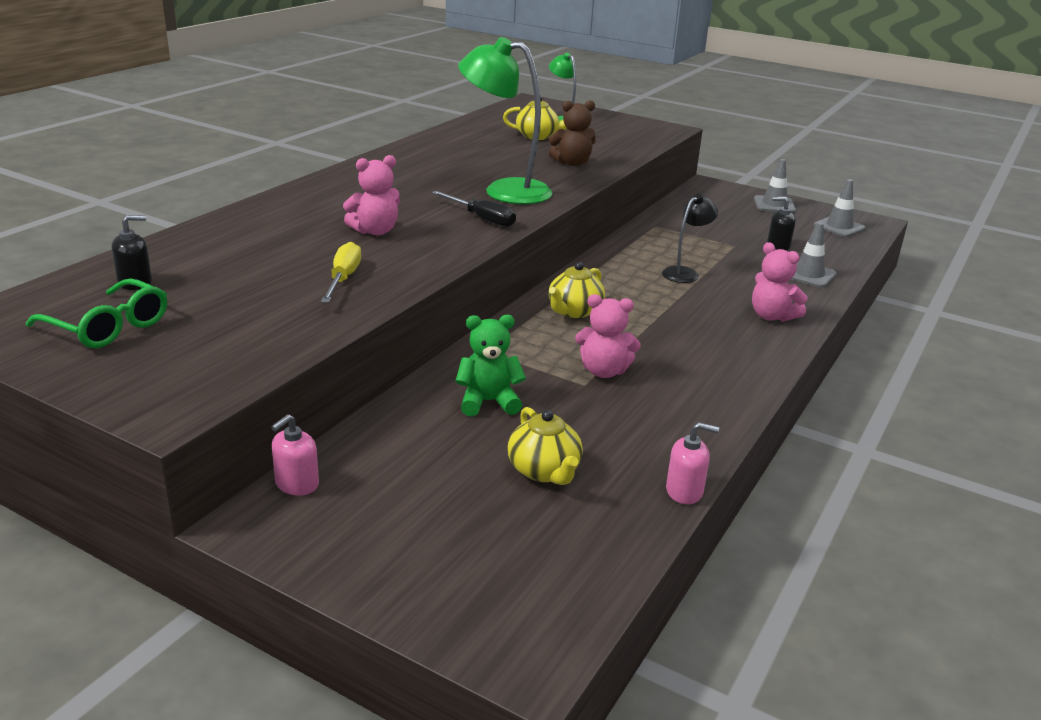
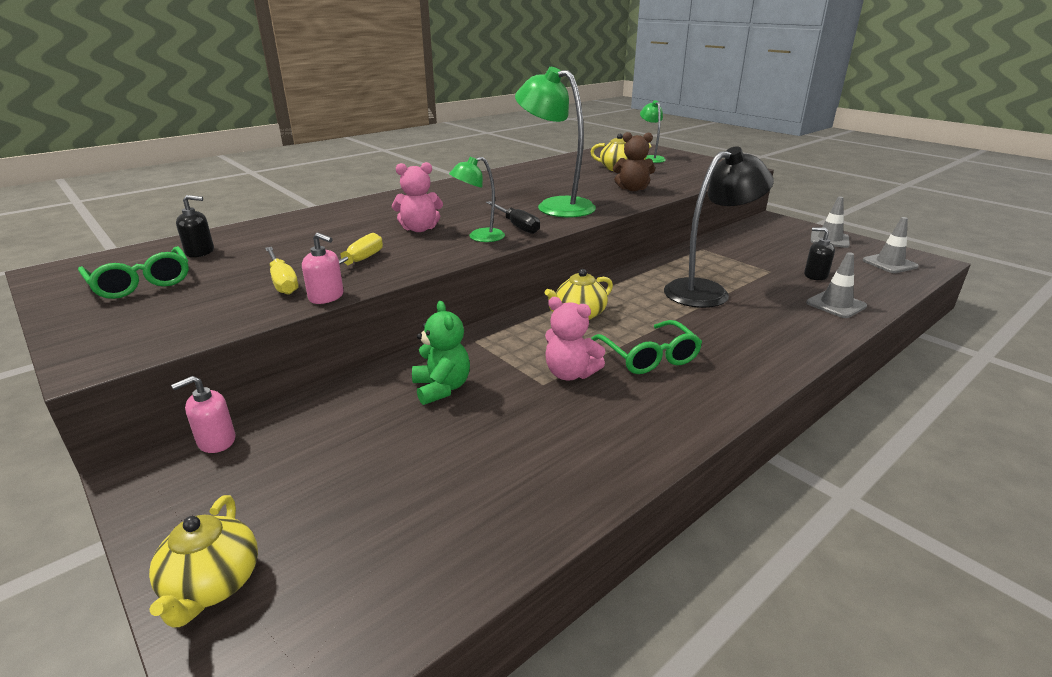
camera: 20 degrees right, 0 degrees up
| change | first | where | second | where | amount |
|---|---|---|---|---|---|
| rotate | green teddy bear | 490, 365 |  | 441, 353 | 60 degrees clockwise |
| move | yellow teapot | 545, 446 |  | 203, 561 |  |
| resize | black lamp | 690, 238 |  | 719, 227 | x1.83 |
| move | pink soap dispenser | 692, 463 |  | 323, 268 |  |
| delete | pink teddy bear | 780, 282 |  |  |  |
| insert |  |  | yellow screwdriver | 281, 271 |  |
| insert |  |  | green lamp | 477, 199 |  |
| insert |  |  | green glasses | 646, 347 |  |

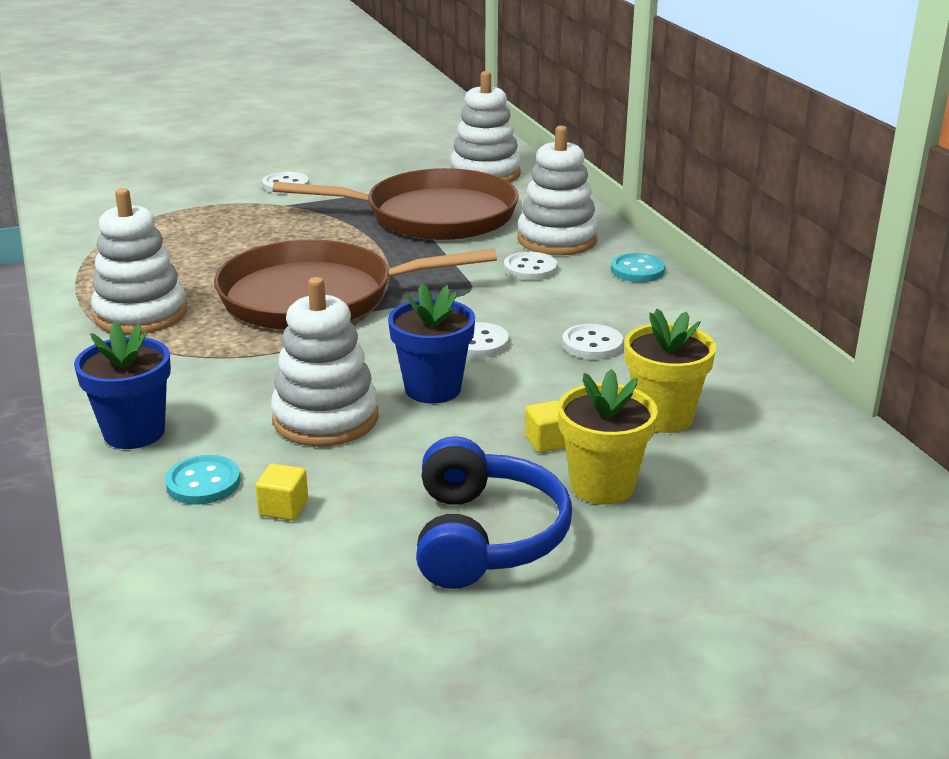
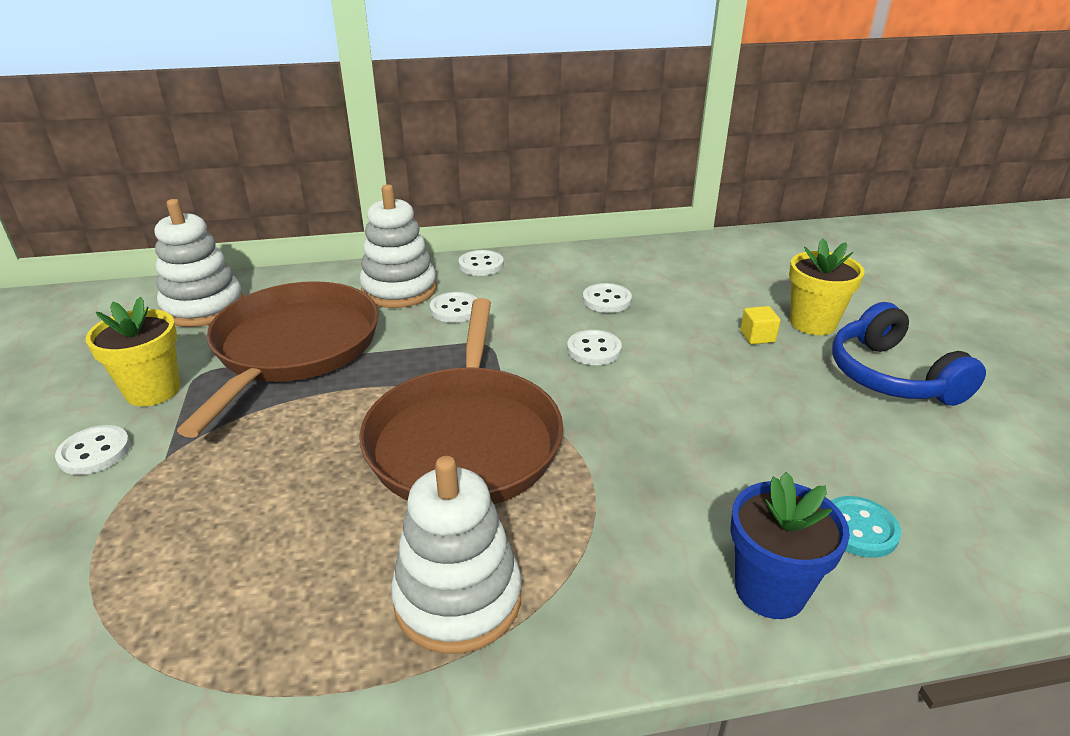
camera: 80 degrees left, 5 degrees up
| change | first | where | second | where | amount |
|---|---|---|---|---|---|
| delete | yellow cube | 282, 492 |  |  |  |
| delete | white stacking toy | 324, 361 |  |  |  |
| delete | blue flower pot | 431, 343 |  |  |  |
| rotate | blue headphones | 494, 512 |  | 909, 354 | 120 degrees counterclockwise |
| recolor | turquoise button | 638, 267 | white button | 481, 263 |  |
| move | yellow flower pot | 670, 371 |  | 133, 351 |  |

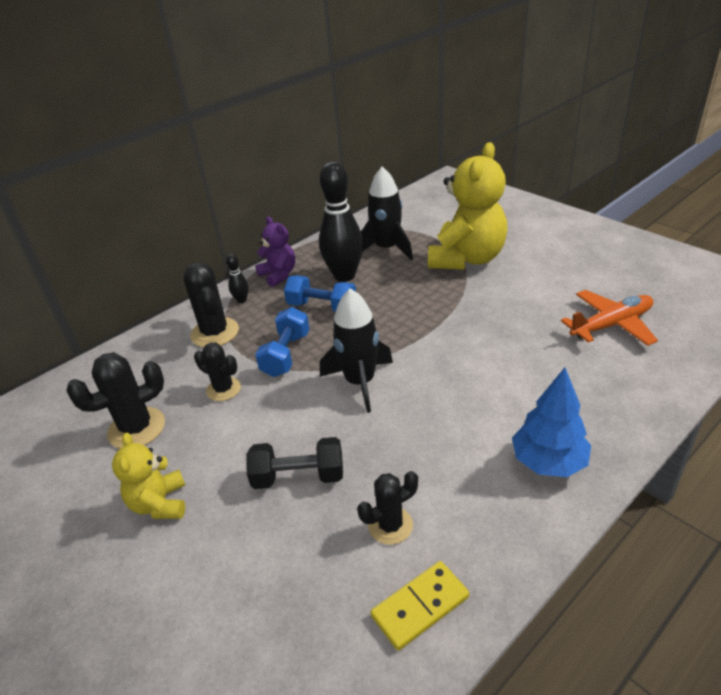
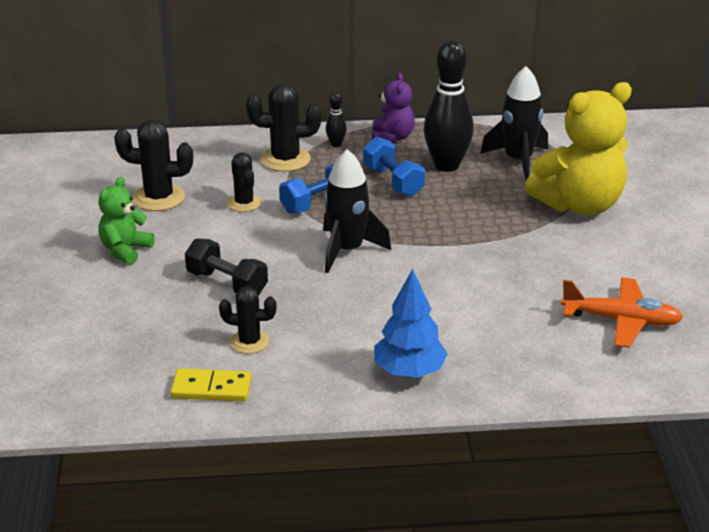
camera: 35 degrees right, 5 degrees down
| change | first | where | second | where | amount |
|---|---|---|---|---|---|
| recolor | yellow teddy bear | 148, 476 | green teddy bear | 126, 221 |  |
| rotate | black cactus | 211, 304 |  | 283, 127 | 75 degrees clockwise |

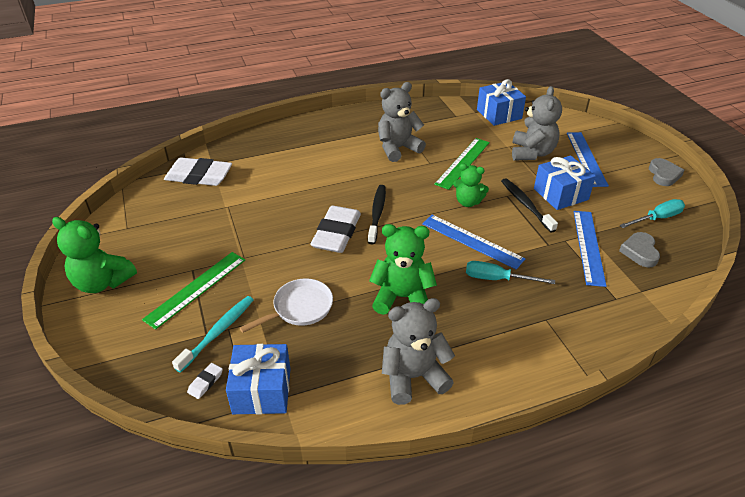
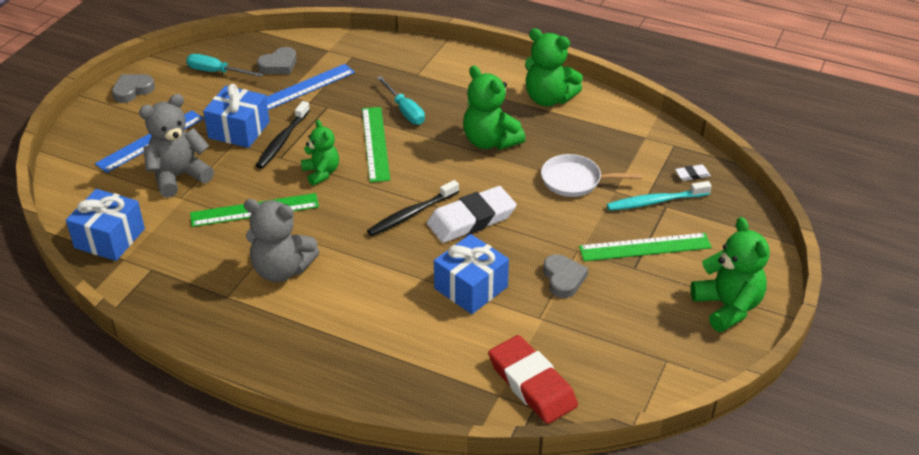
camera: 135 degrees left, 0 degrees up
| change | first | where | second | where | amount |
|---|---|---|---|---|---|
| recolor | white eraser | 198, 171 | red eraser | 533, 379 |  |
| move | blue gift | 258, 379 |  | 471, 274 |  |
| recolor | grey teddy bear | 418, 351 | green teddy bear | 554, 67 |  |
| recolor | blue ruler | 474, 242 | green ruler | 376, 144 |  |
| insert |  |  | grey heart | 565, 276 |  |

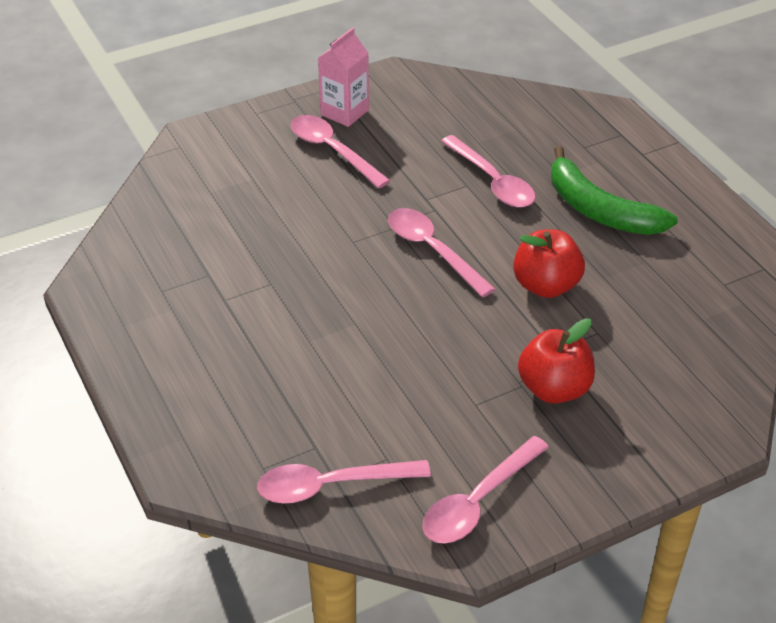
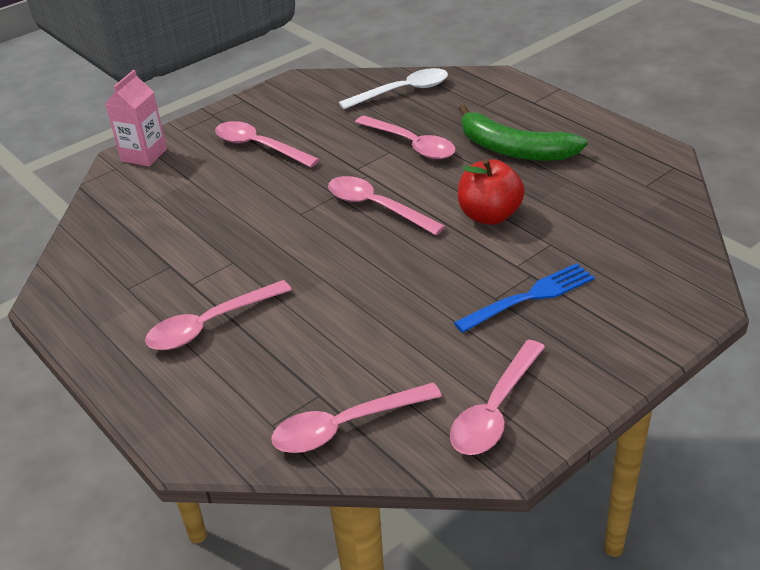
camera: 10 degrees left, 5 degrees down
| change | first | where | second | where | amount |
|---|---|---|---|---|---|
| move | pink carton | 343, 77 |  | 136, 118 |  |
| replace | red apple | 556, 361 | blue fork | 524, 298 |  |
| insert |  |  | pink spoon | 218, 315 |  |
| insert |  |  | white spoon | 393, 88 |  |

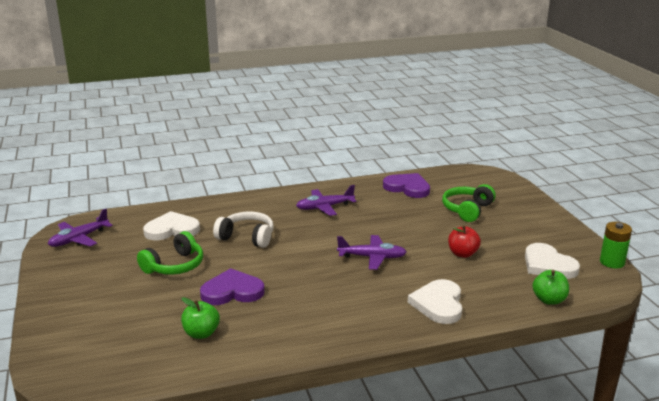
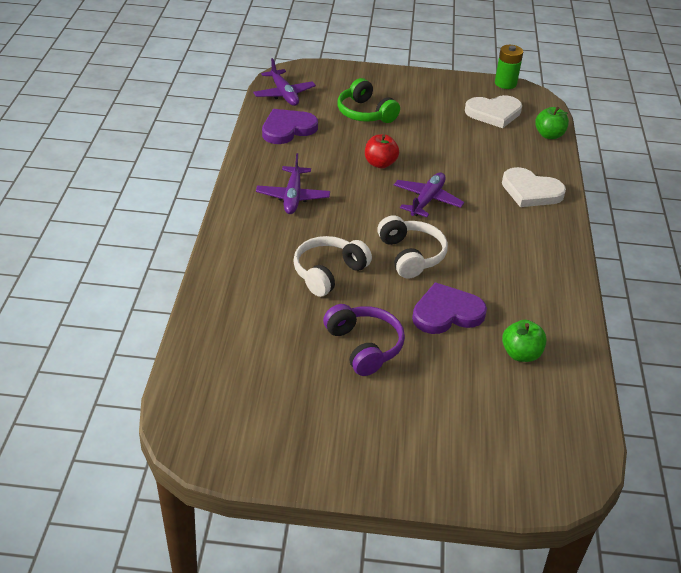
camera: 70 degrees left, 15 degrees up
| change | first | where | second | where | amount |
|---|---|---|---|---|---|
| move | purple plane | 80, 228 |  | 284, 82 |  |
| recolor | green headphones | 170, 253 | purple headphones | 364, 340 |  |
| delete | white heart | 171, 225 |  |  |  |
| rotate | purple heart | 232, 286 |  | 449, 308 | 60 degrees clockwise |
| move | red apple | 464, 241 |  | 382, 151 |  |
| insert |  |  | white headphones | 412, 247 |  |

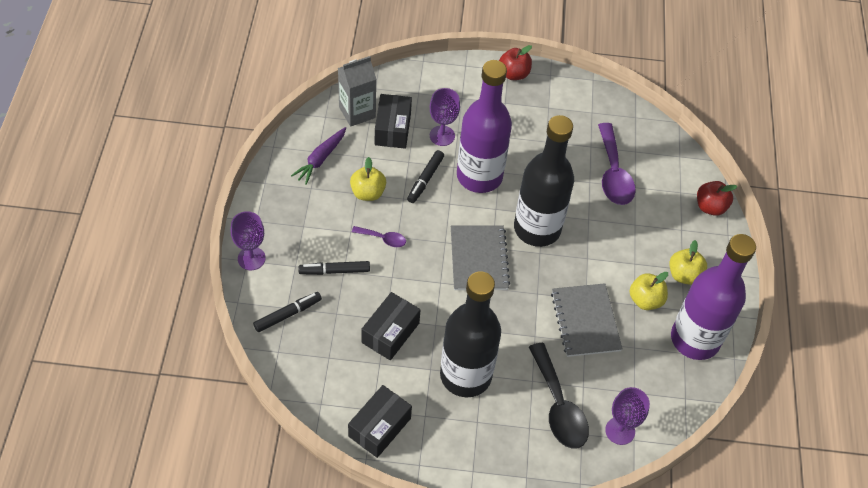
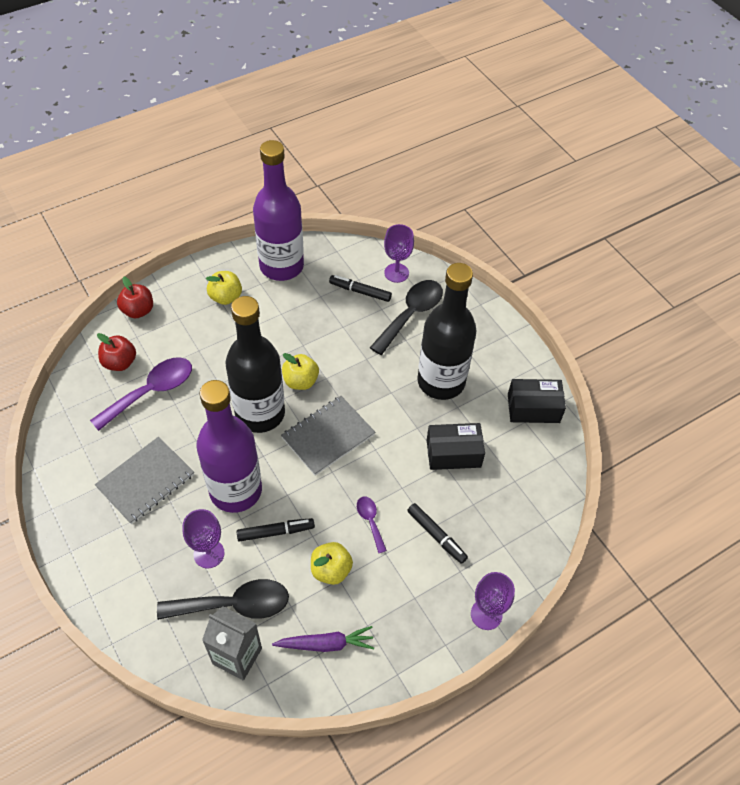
camera: 125 degrees left, 0 degrees up
| change | first | where | second | where | amount |
|---|---|---|---|---|---|
| move | black marker | 287, 312 |  | 360, 288 |  |
| replace | black box | 393, 121 | black spoon | 223, 599 |  |
| move | red apple | 515, 62 |  | 116, 352 |  |
| move | grey notebook | 586, 320 |  | 144, 480 |  |
| move | yellow apple | 649, 291 |  | 300, 371 |  |

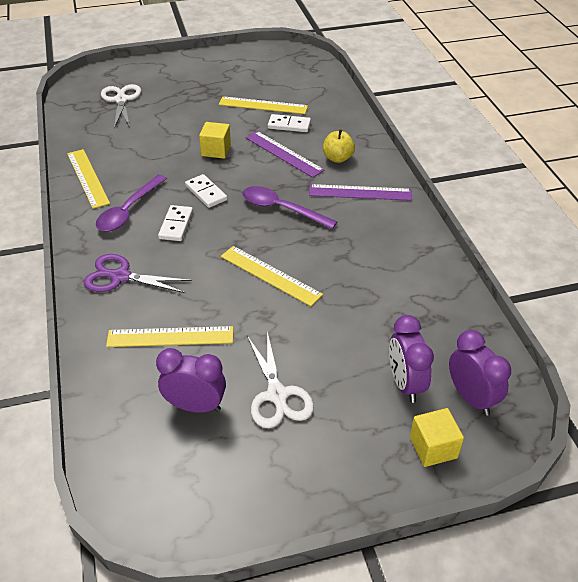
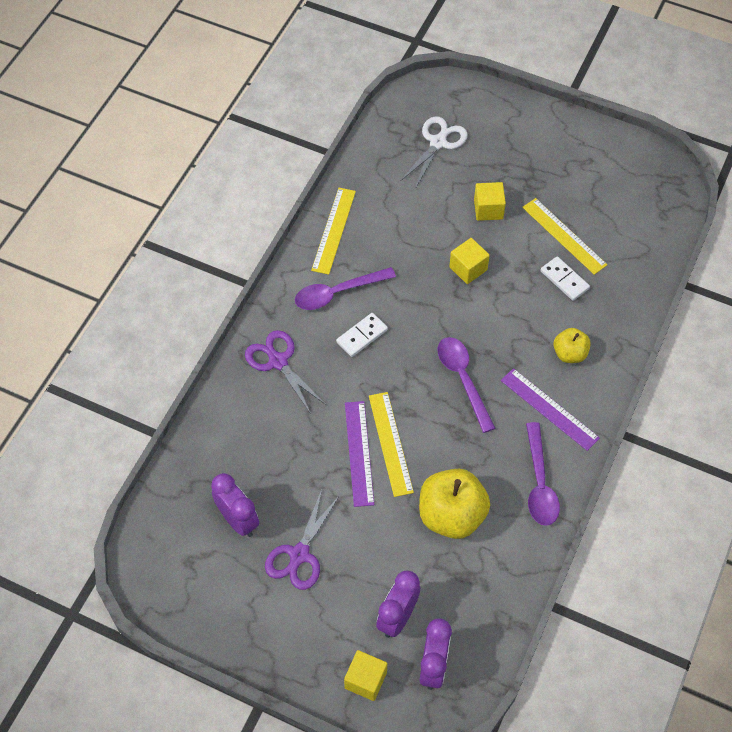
camera: 40 degrees right, 15 degrees up
| change | first | where | second | where | amount |
|---|---|---|---|---|---|
| delete | yellow ruler | 169, 336 |  |  |  |
| delete | white domino | 206, 191 |  |  |  |
| move | purple ruler | 285, 154 |  | 359, 454 |  |
| recolor | white scissors | 280, 380 | purple scissors | 302, 540 |  |
| insert |  |  | yellow apple | 454, 504 |  |
| insert |  |  | yellow cube | 490, 201 |  |
| insert |  |  | purple spoon | 543, 474 |  |

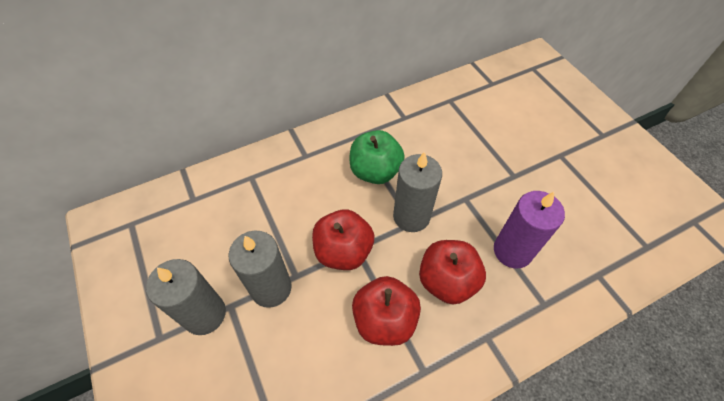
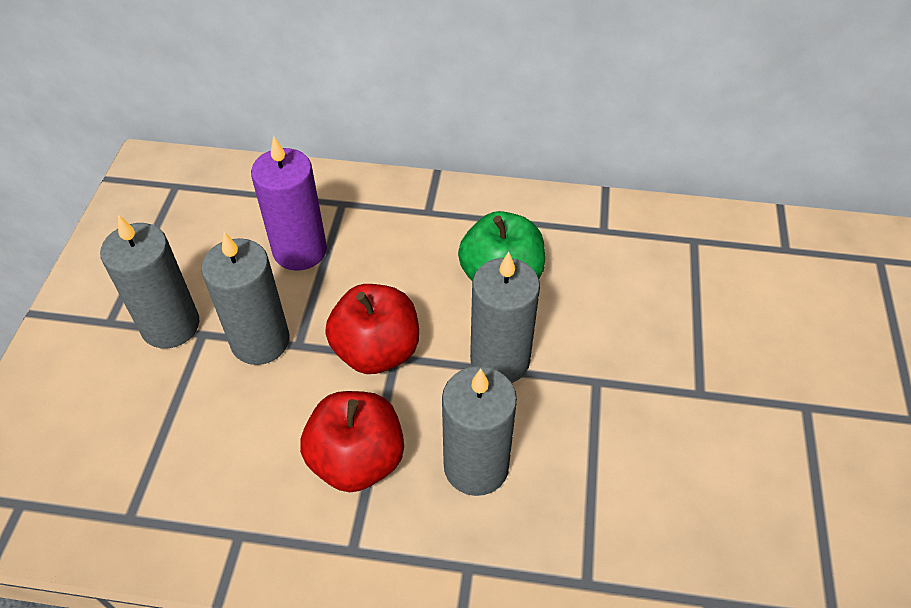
camera: 35 degrees right, 5 degrees down
| change | first | where | second | where | amount |
|---|---|---|---|---|---|
| replace | red apple | 452, 272 | grey candle | 479, 431 |  |
| move | purple candle | 529, 229 |  | 289, 203 |  |

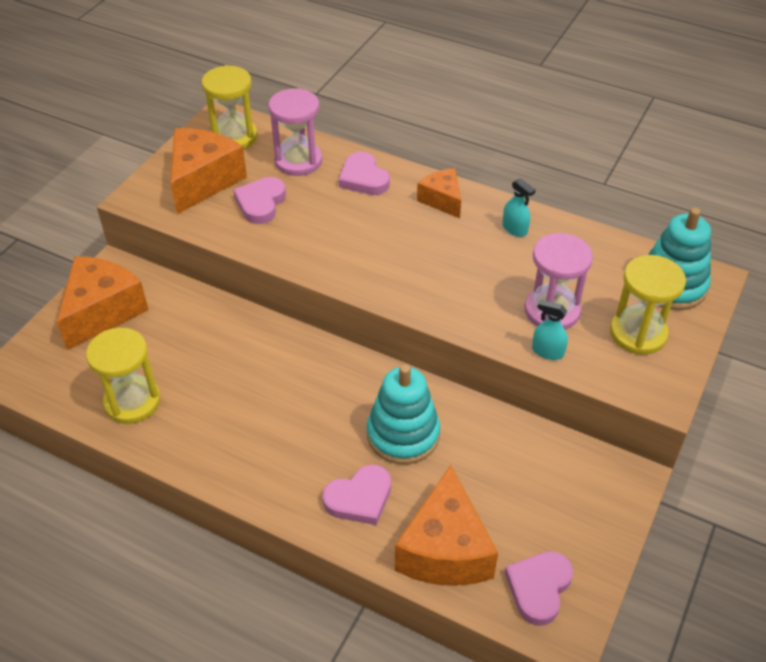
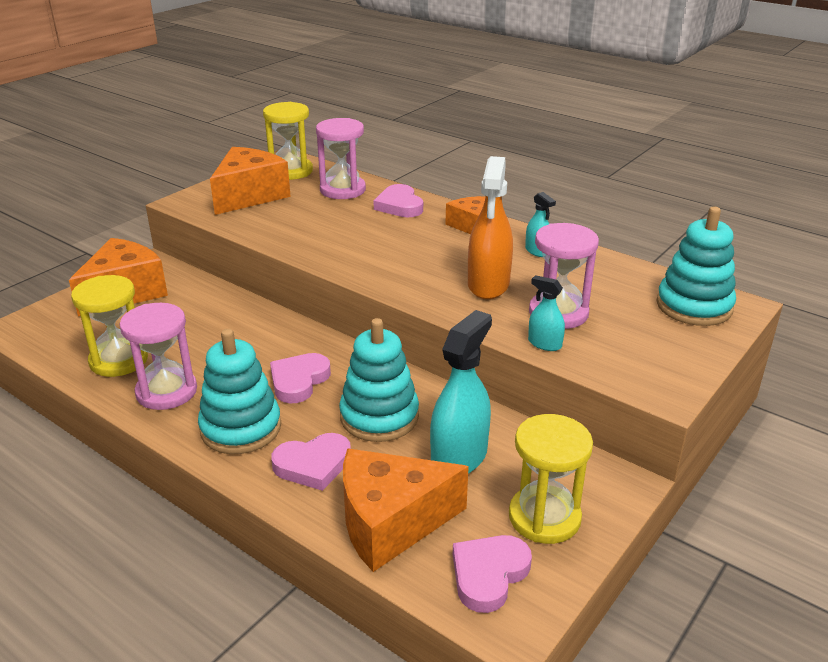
camera: 10 degrees right, 15 degrees down
| change | first | where | second | where | amount |
|---|---|---|---|---|---|
| move | pink heart | 259, 200 |  | 300, 378 |  |
| rotate | orange cheese | 446, 525 |  | 406, 510 | 60 degrees clockwise |
| move | yellow hourglass | 648, 305 |  | 551, 479 |  |
| insert |  |  | pink hourglass | 158, 356 |  |
| insert |  |  | turquoise stacking toy | 239, 391 |  |
| insert |  |  | turquoise spray bottle | 461, 392 |  |
| insert |  |  | orange spray bottle | 490, 227 |  |

